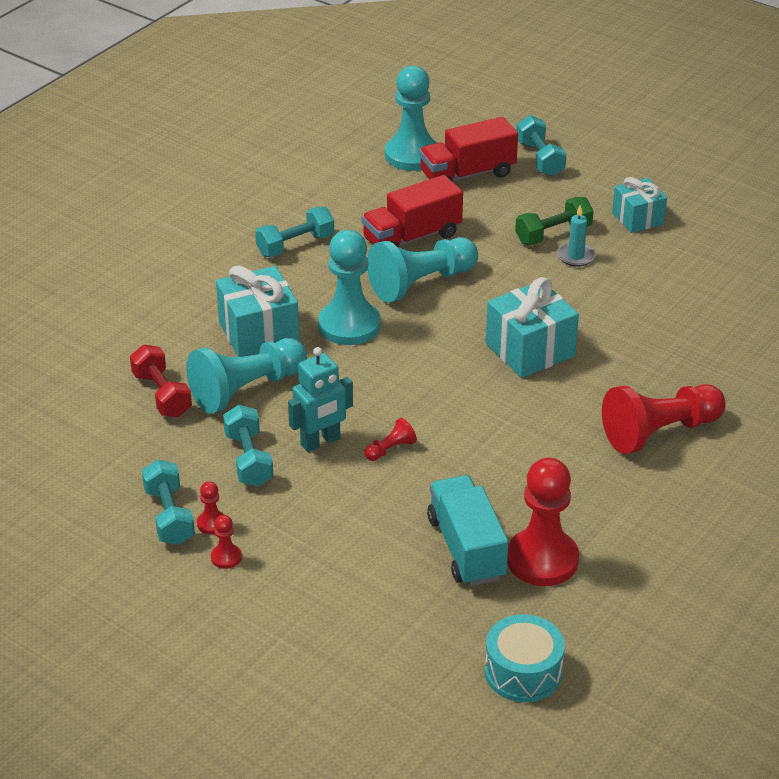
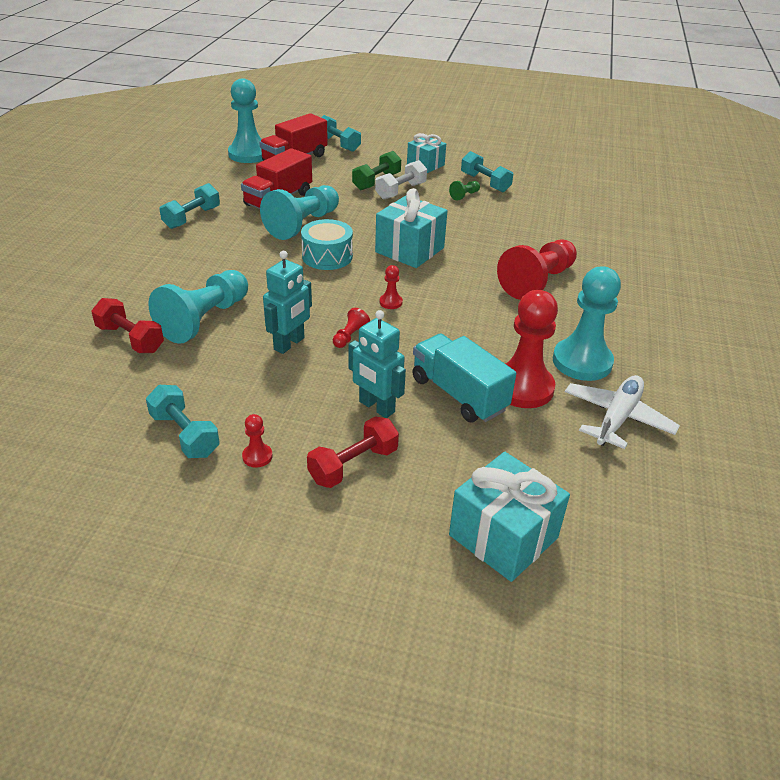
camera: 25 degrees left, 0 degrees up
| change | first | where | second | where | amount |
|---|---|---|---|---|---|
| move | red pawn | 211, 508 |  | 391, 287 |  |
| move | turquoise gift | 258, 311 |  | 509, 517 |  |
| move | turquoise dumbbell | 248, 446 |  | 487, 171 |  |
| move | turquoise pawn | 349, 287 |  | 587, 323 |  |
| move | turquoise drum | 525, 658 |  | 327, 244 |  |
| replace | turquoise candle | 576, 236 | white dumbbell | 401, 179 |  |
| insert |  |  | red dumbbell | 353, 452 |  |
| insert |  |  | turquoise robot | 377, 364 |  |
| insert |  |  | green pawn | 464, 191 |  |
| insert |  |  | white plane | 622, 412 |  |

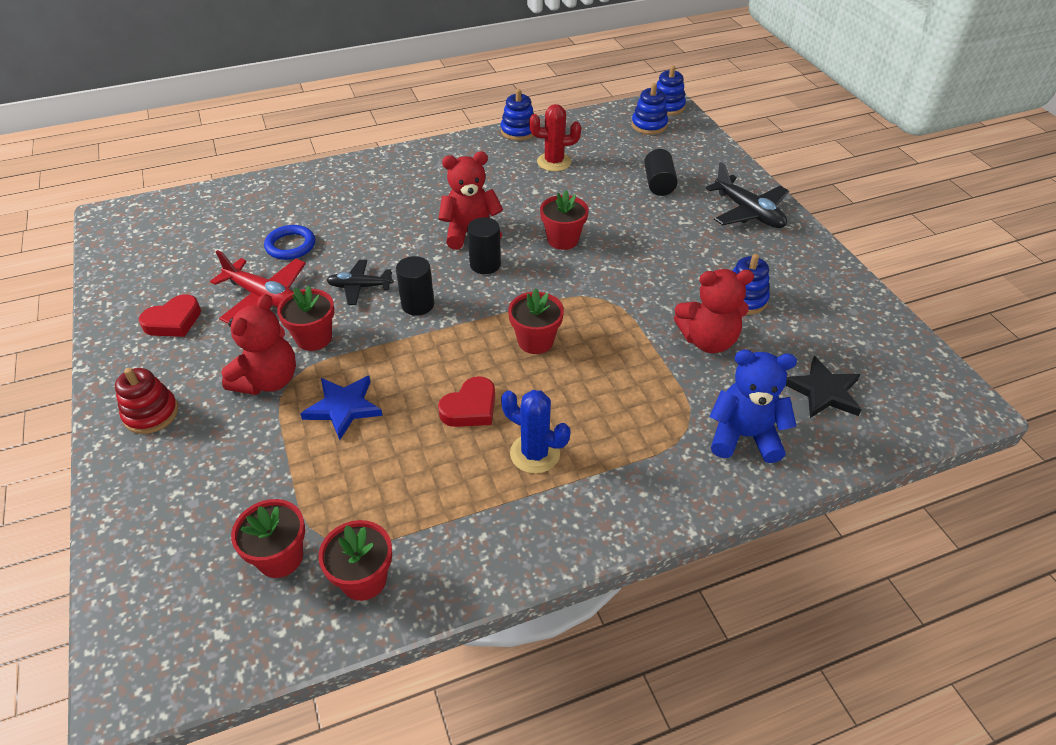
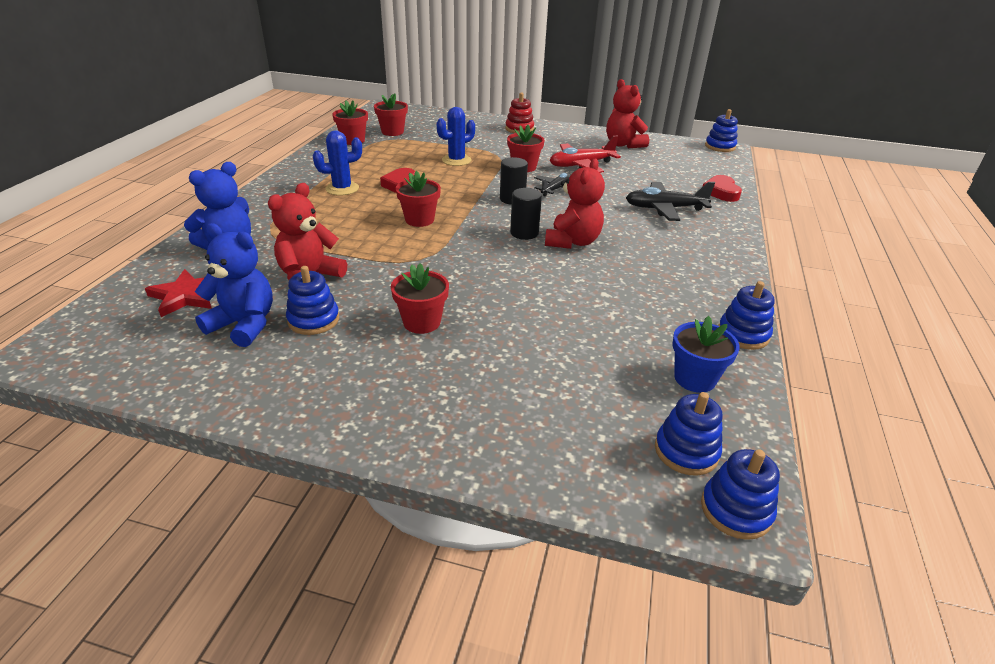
camera: 125 degrees right, 10 degrees down
| change | first | where | second | where | amount |
|---|---|---|---|---|---|
| move | red heart | 170, 315 |  | 722, 188 |  |
| move | red teddy bear | 258, 344 |  | 627, 113 |  |
| delete | blue ring | 289, 242 |  |  |  |
| replace | blue star | 341, 408 | blue cactus | 456, 136 |  |
| delete | red cactus | 555, 138 |  |  |  |
| move | red flower pot | 564, 220 |  | 420, 298 |  |
| delete | black cylinder | 661, 172 |  |  |  |
| move | black plane | 747, 195 |  | 670, 201 |  |
| recolor | black star | 823, 387 | red star | 178, 293 |  |
| insert |  |  | blue teddy bear | 234, 285 |  |
| insert |  |  | blue flower pot | 706, 354 |  |
| insert |  |  | blue stacking toy | 721, 130 |  |

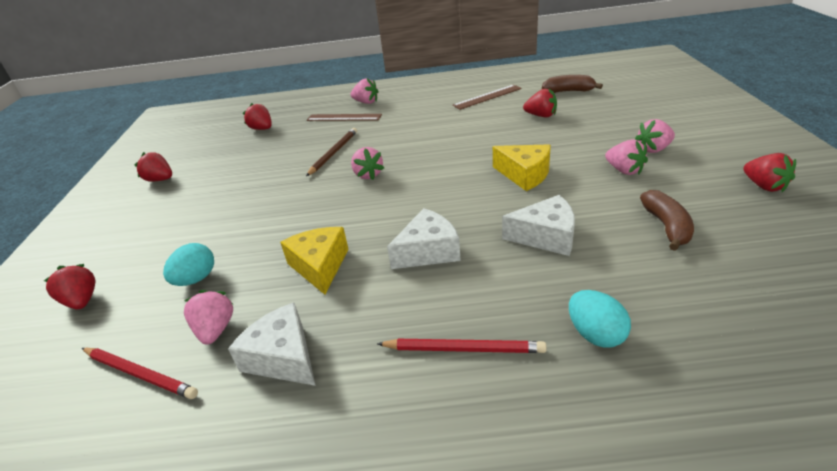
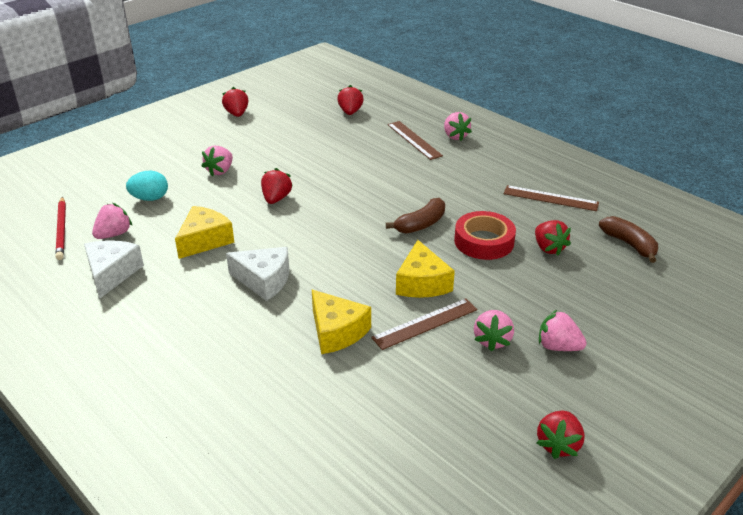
camera: 45 degrees right, 0 degrees up
| change | first | where | second | where | amount |
|---|---|---|---|---|---|
| move | red strawberry | 69, 286 |  | 276, 186 |  |
| delete | brown pencil | 331, 152 |  |  |  |
| move | pink strawberry | 367, 163 |  | 217, 161 |  |
| delete | red pencil | 462, 346 |  |  |  |
| recolor | white cheese | 538, 225 | yellow cheese | 341, 322 |  |
| delete | turquoise egg | 600, 319 |  |  |  |
| move | brown banana | 667, 220 |  | 415, 216 |  |
| insert |  |  | brown ruler | 424, 324 |  |
| insert |  |  | red tape | 485, 235 |  |

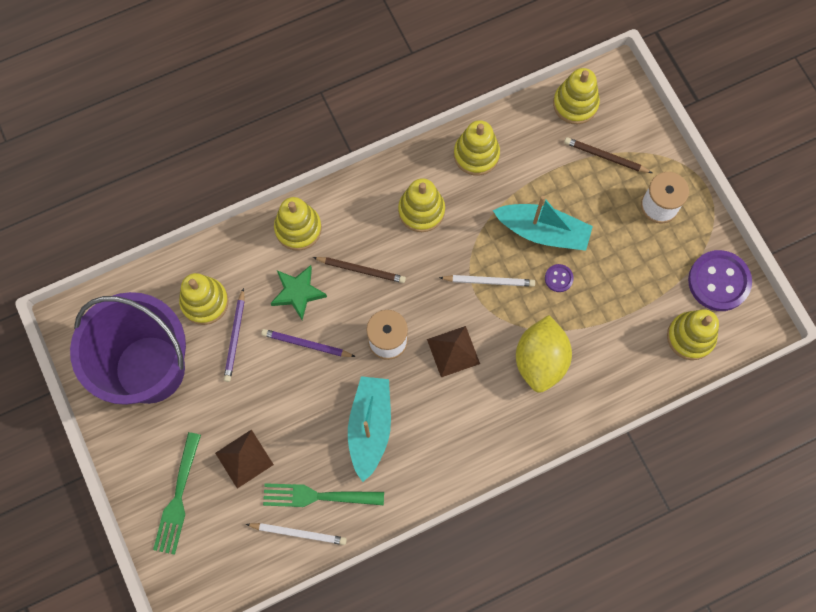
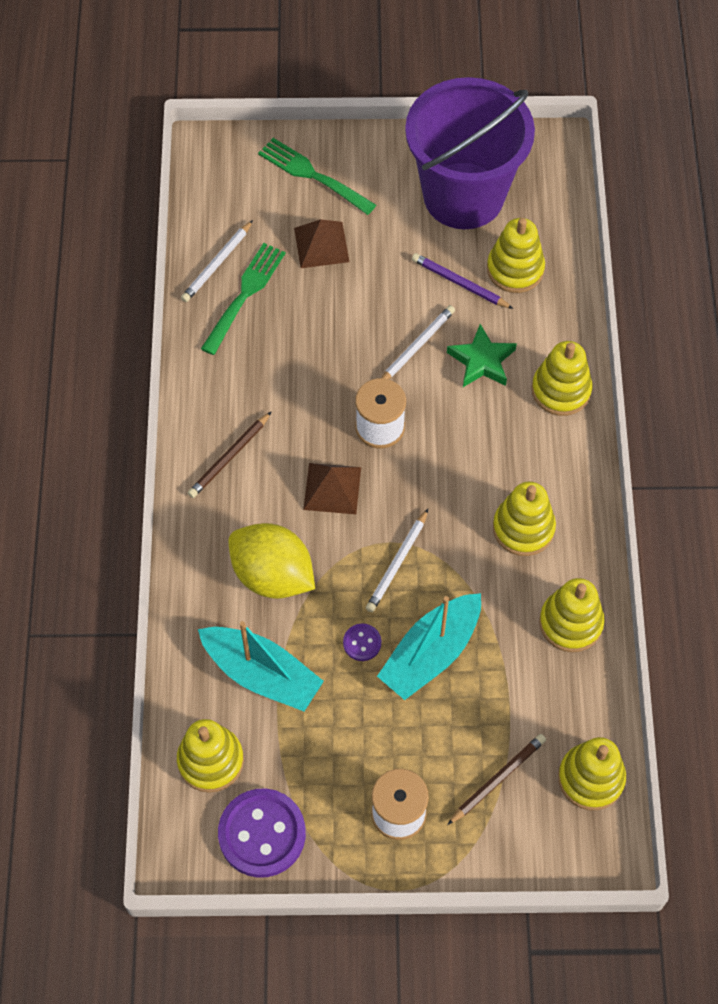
camera: 115 degrees right, 10 degrees down
| change | first | where | second | where | amount |
|---|---|---|---|---|---|
| recolor | purple pencil | 308, 343 | white pencil | 418, 342 |  |
| move | brown pencil | 359, 270 |  | 230, 454 |  |
| move | turquoise boat | 369, 429 |  | 261, 666 |  |

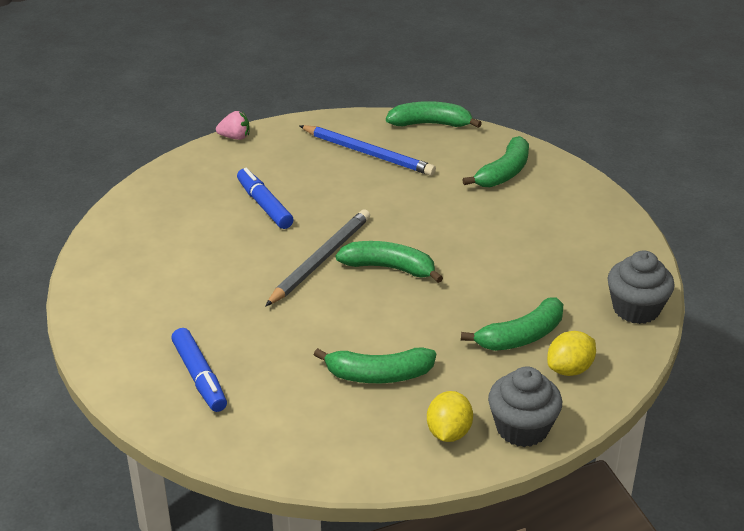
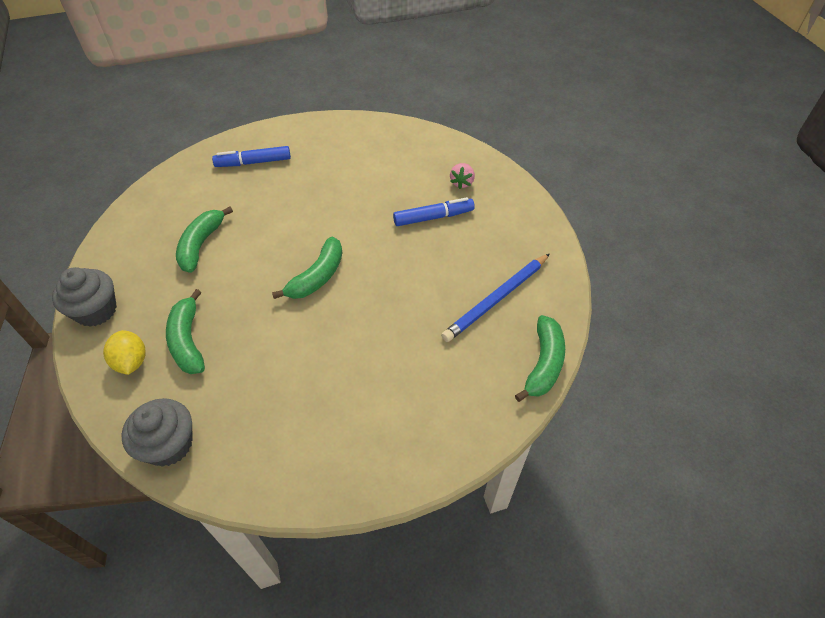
camera: 105 degrees right, 15 degrees up
| change | first | where | second | where | amount |
|---|---|---|---|---|---|
| move | pink strawberry | 233, 125 |  | 462, 176 |  |
| delete | grey pencil | 317, 258 |  |  |  |
| delete | yellow lemon | 450, 416 |  |  |  |
| delete | green banana | 495, 161 |  |  |  |

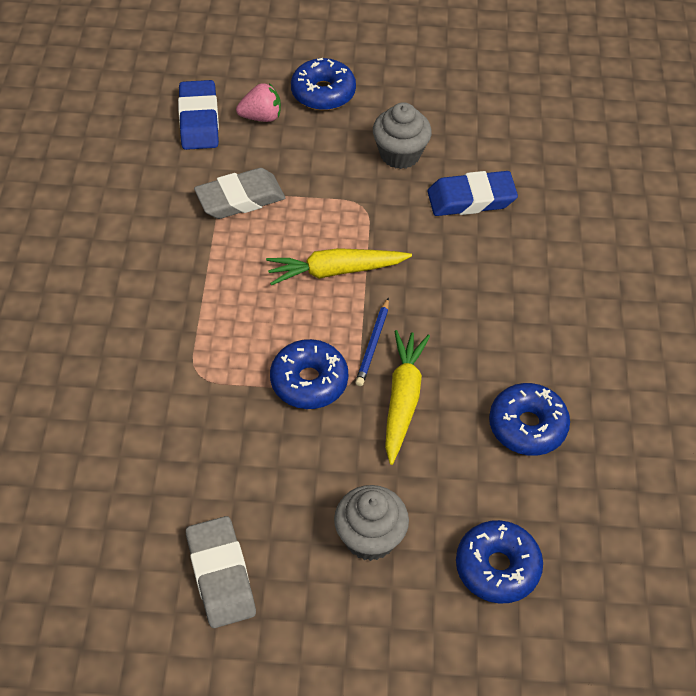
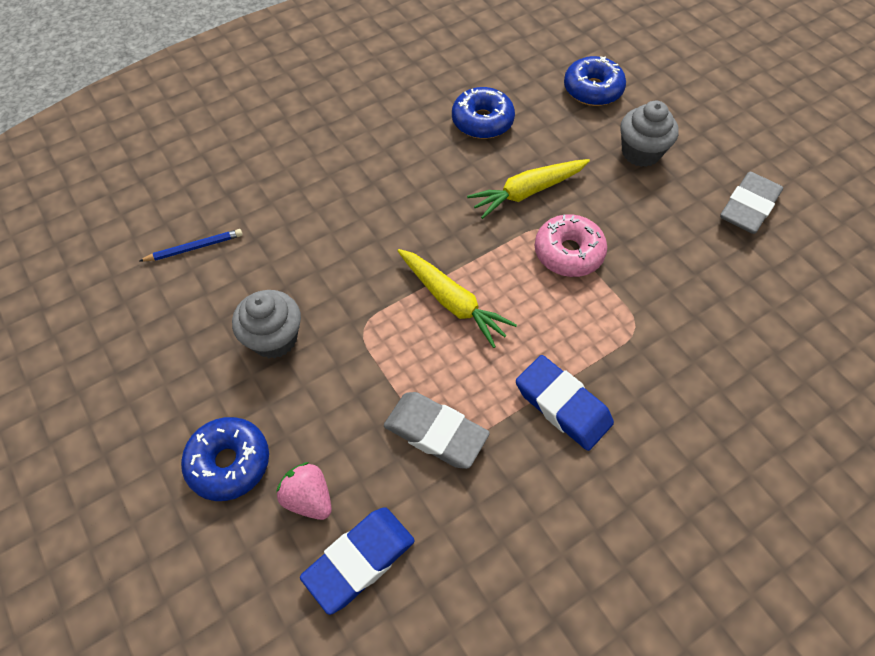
camera: 125 degrees left, 5 degrees up
| change | first | where | second | where | amount |
|---|---|---|---|---|---|
| recolor | blue donut | 309, 374 | pink donut | 571, 245 |  |
| move | blue pencil | 372, 341 |  | 191, 245 |  |
| move | blue eraser | 472, 193 |  | 565, 403 |  |

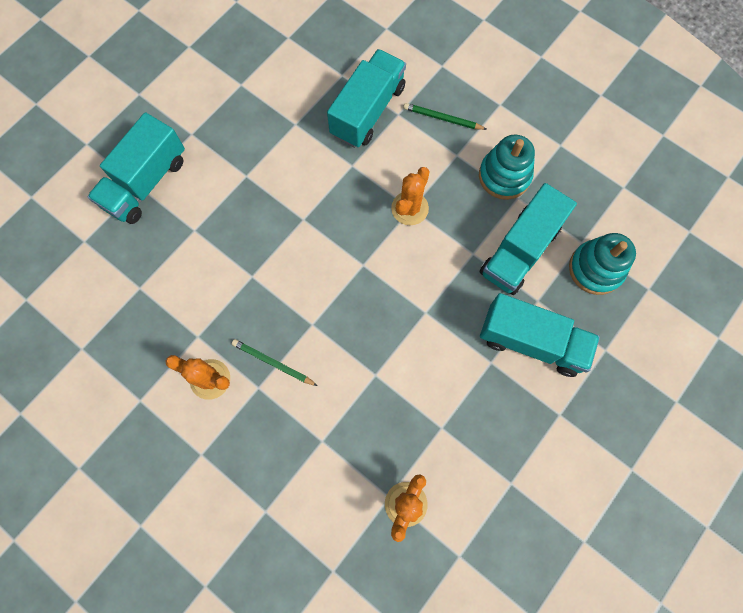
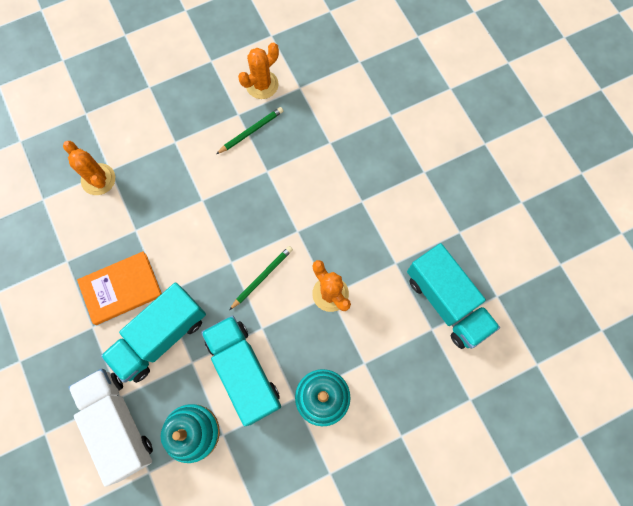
camera: 115 degrees right, 0 degrees up
| change | first | where | second | where | amount |
|---|---|---|---|---|---|
| delete | turquoise truck | 136, 168 |  |  |  |
| move | green pencil | 445, 116 |  | 261, 278 |  |
| insert |  |  | white truck | 110, 428 |  |
| insert |  |  | orange book | 119, 288 |  |

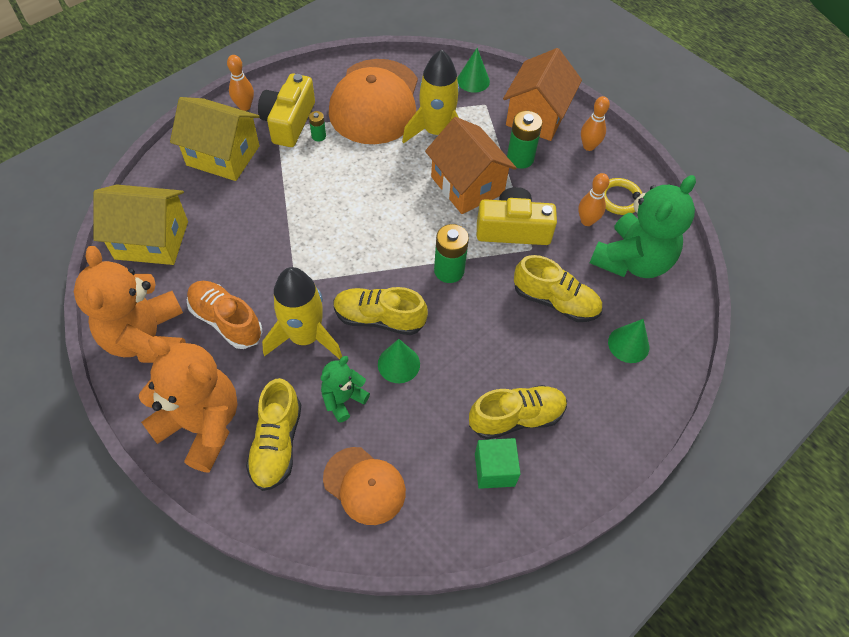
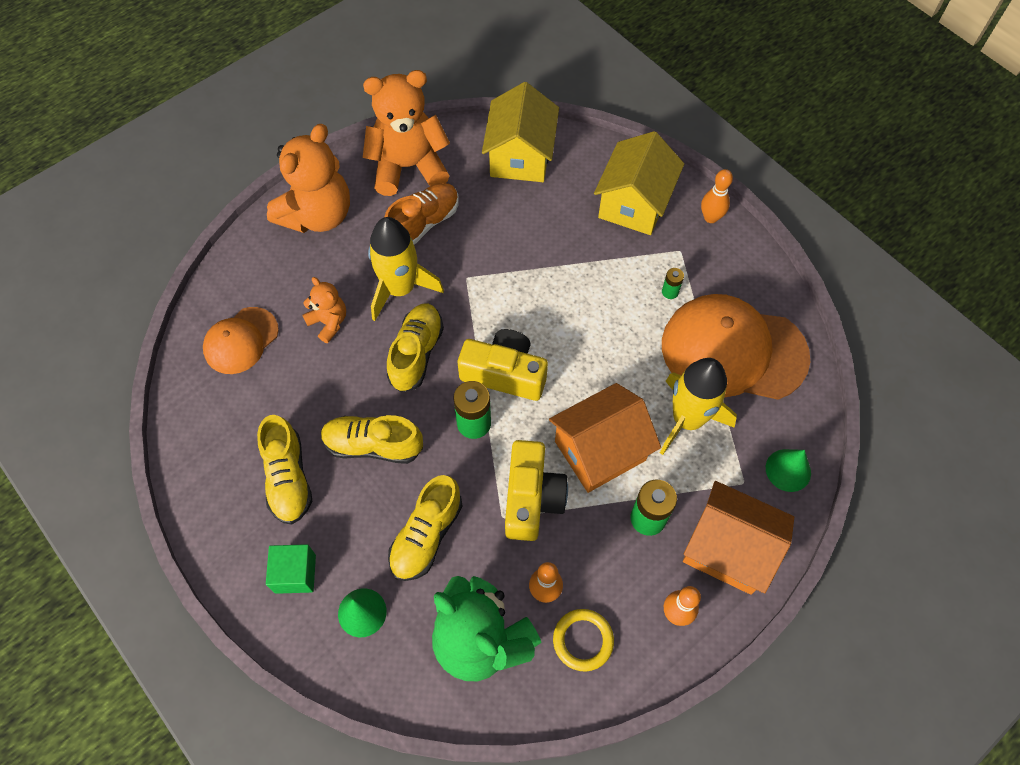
camera: 95 degrees right, 5 degrees up
| change | first | where | second | where | amount |
|---|---|---|---|---|---|
| move | yellow shoe | 273, 434 |  | 372, 439 |  |
| move | yellow camera | 286, 110 |  | 503, 365 |  |
| recolor | green teddy bear | 345, 389 | orange teddy bear | 324, 310 |  |
| delete | green cone | 399, 361 |  |  |  |
| move | green cube | 498, 463 |  | 291, 569 |  |

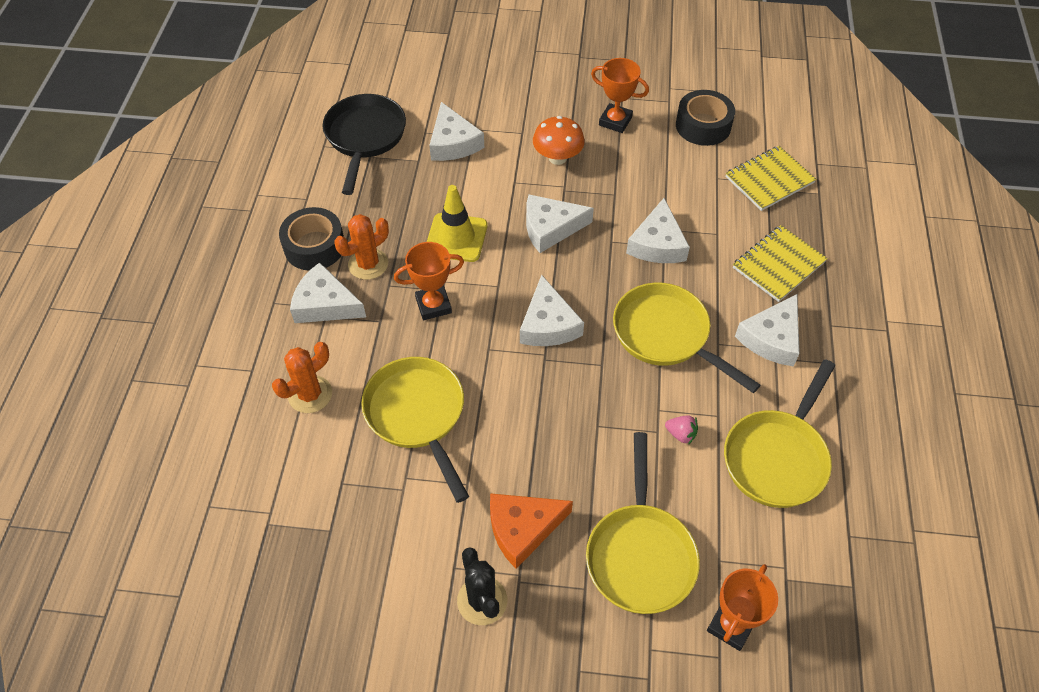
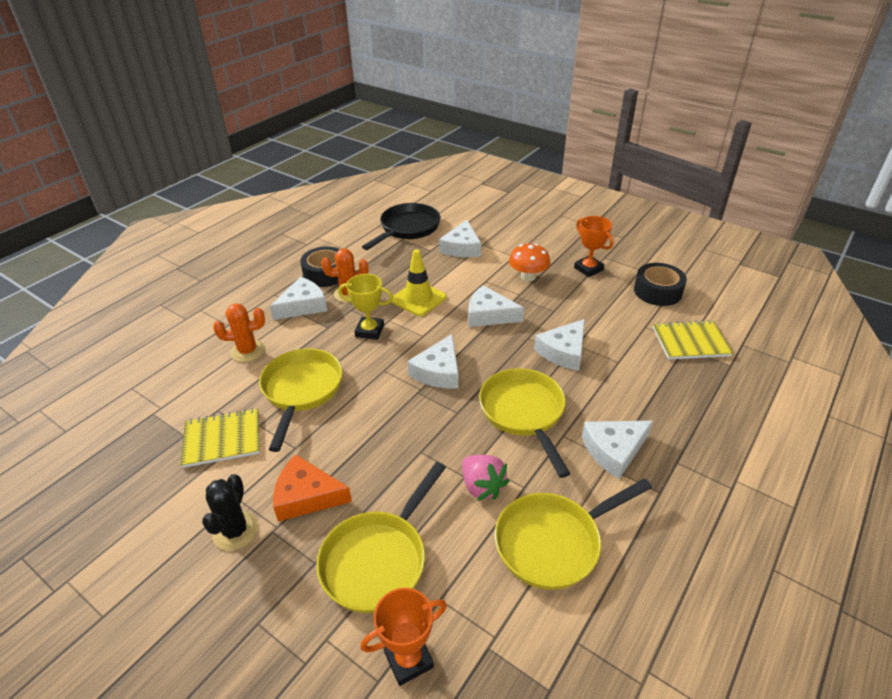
camera: 30 degrees right, 15 degrees down
| change | first | where | second | where | amount |
|---|---|---|---|---|---|
| rotate | white cheese | 328, 292 |  | 298, 298 | 90 degrees clockwise |
| recolor | orange trophy | 429, 281 | yellow trophy | 365, 307 |  |
| resize | pink strawberry | 681, 430 |  | 485, 478 | x1.71 |
| move | yellow notebook | 780, 263 |  | 220, 438 |  |

